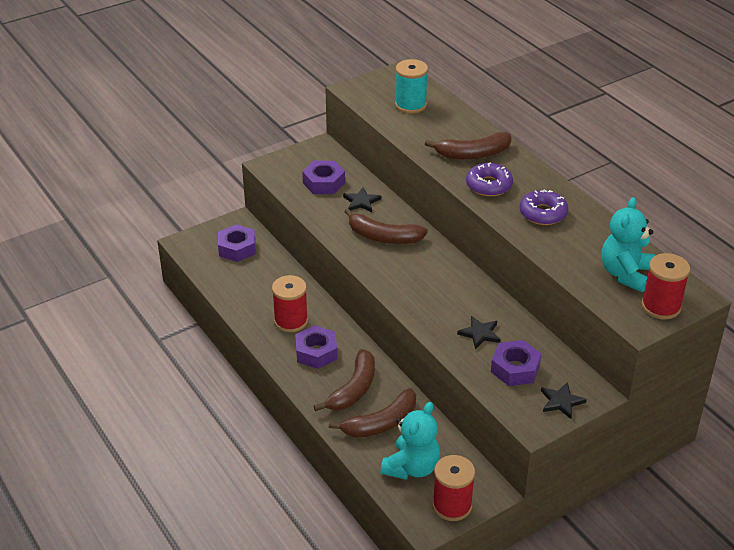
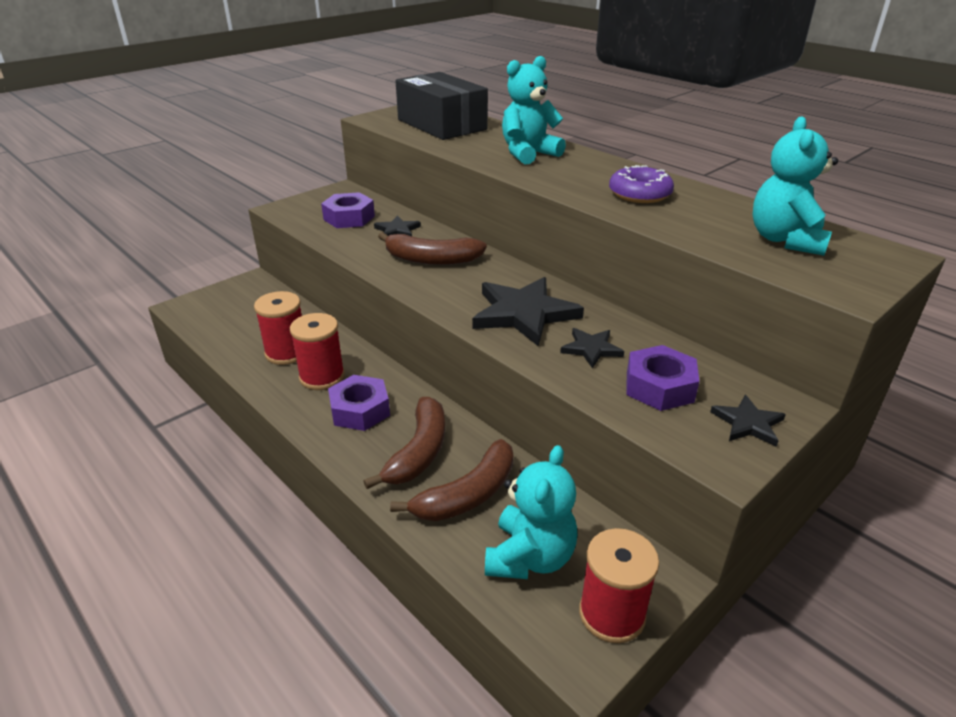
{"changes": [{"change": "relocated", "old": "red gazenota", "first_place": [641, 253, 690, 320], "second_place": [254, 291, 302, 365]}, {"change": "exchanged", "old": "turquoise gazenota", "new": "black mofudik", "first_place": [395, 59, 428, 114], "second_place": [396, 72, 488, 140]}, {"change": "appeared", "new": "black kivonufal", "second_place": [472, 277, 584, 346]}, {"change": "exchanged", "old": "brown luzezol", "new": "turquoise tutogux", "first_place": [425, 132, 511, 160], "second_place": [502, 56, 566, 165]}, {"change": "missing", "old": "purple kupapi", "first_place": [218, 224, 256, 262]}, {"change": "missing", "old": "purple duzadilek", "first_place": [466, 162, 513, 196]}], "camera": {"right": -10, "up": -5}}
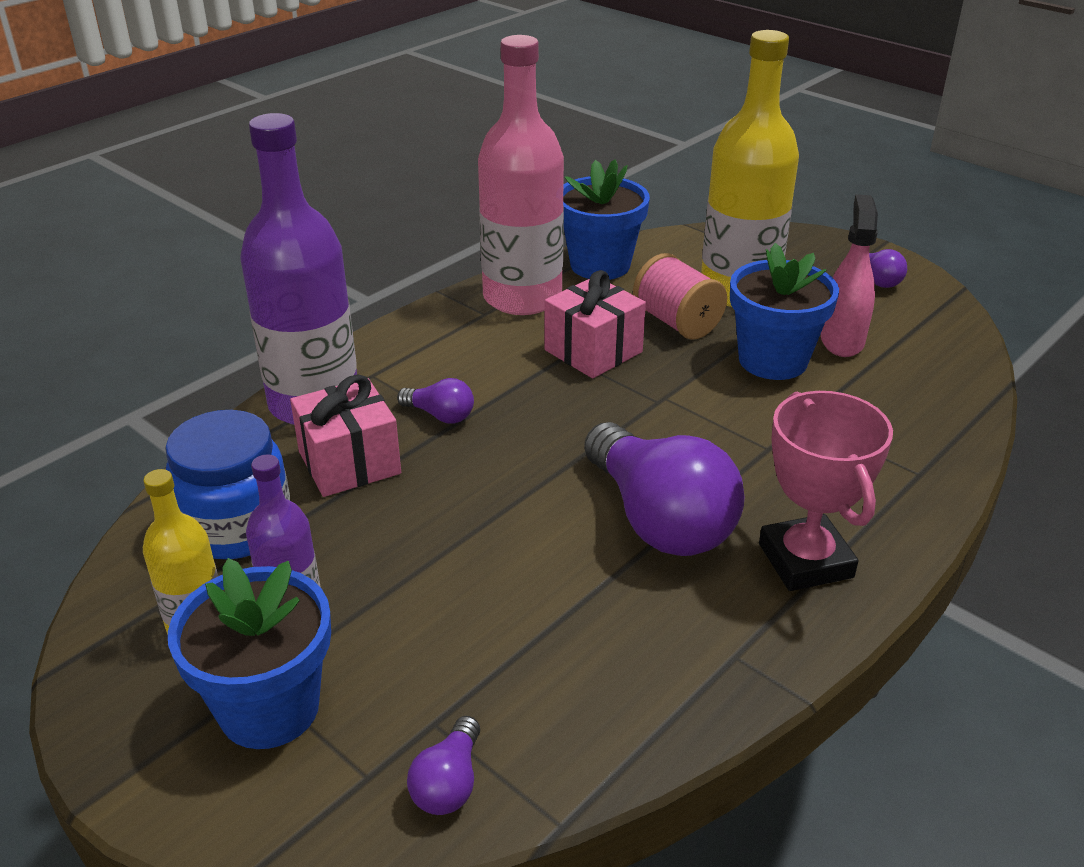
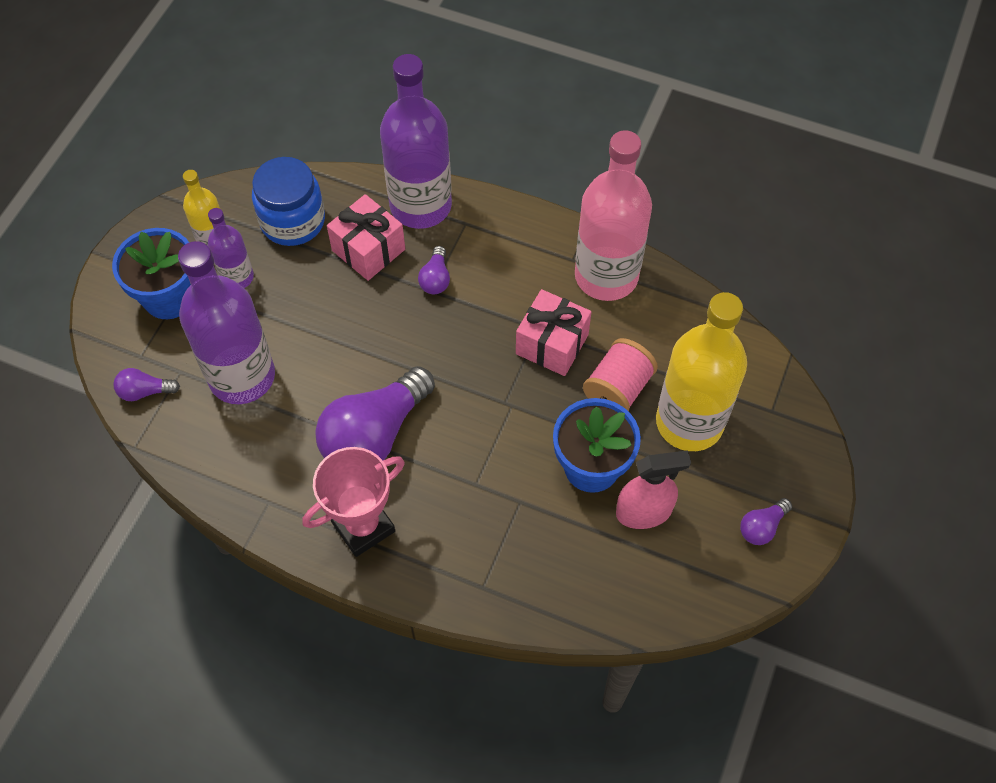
{"changes": [{"change": "appeared", "new": "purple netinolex", "second_place": [178, 241, 275, 404]}, {"change": "missing", "old": "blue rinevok", "first_place": [563, 159, 650, 280]}], "camera": {"right": 70, "up": 25}}
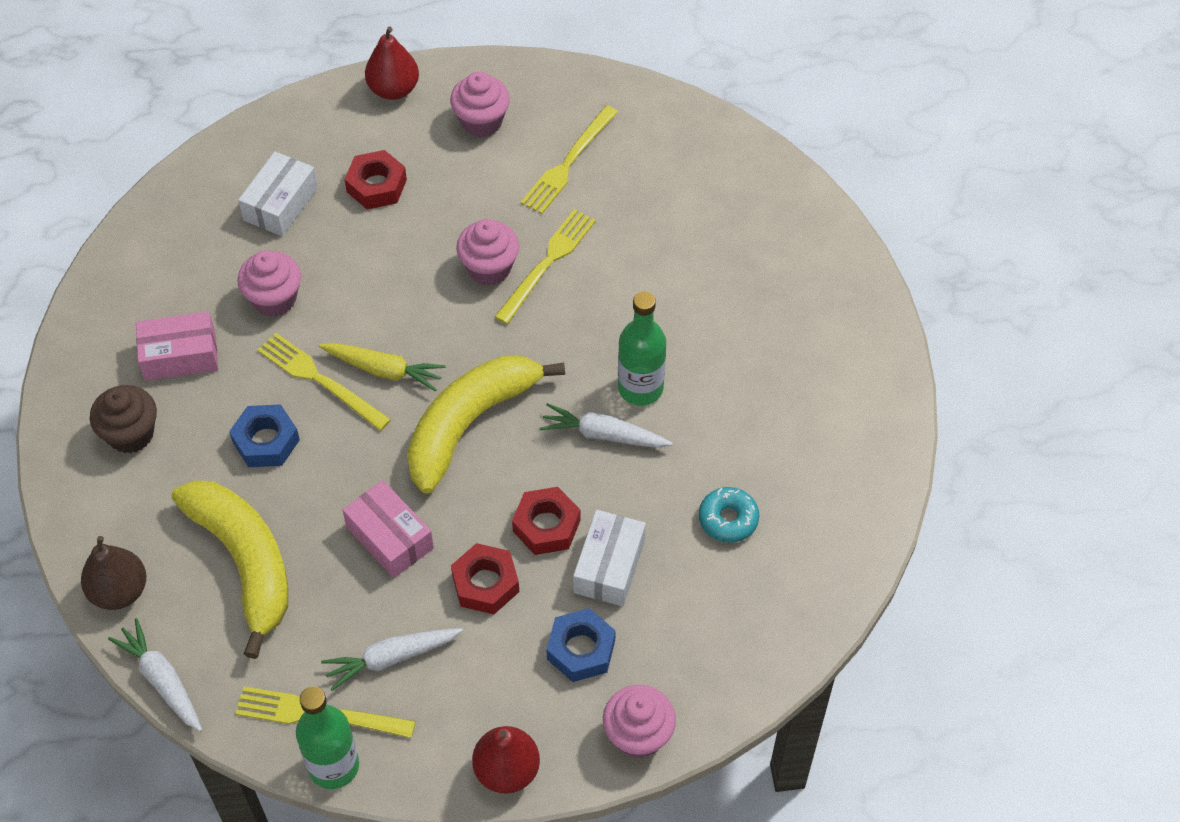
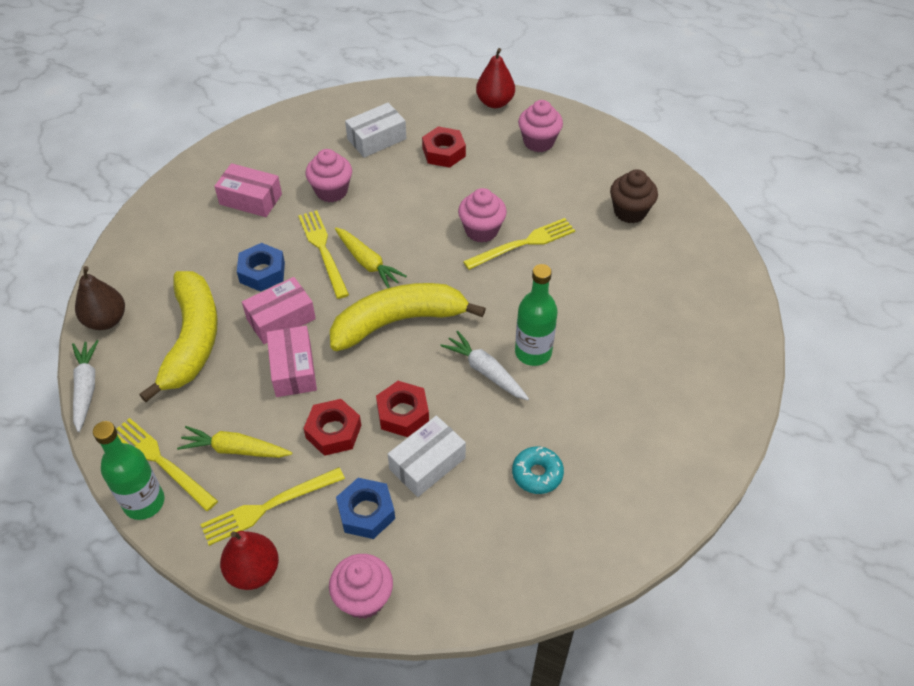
{"changes": [{"change": "colour", "old": "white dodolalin", "new": "yellow dodolalin", "first_place": [321, 628, 463, 691], "second_place": [177, 426, 292, 458]}, {"change": "relocated", "old": "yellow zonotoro", "first_place": [521, 105, 618, 214], "second_place": [200, 467, 345, 546]}, {"change": "appeared", "new": "pink mofudik", "second_place": [242, 277, 316, 344]}, {"change": "relocated", "old": "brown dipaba", "first_place": [90, 385, 157, 454], "second_place": [610, 169, 658, 223]}], "camera": {"right": 30, "up": -5}}
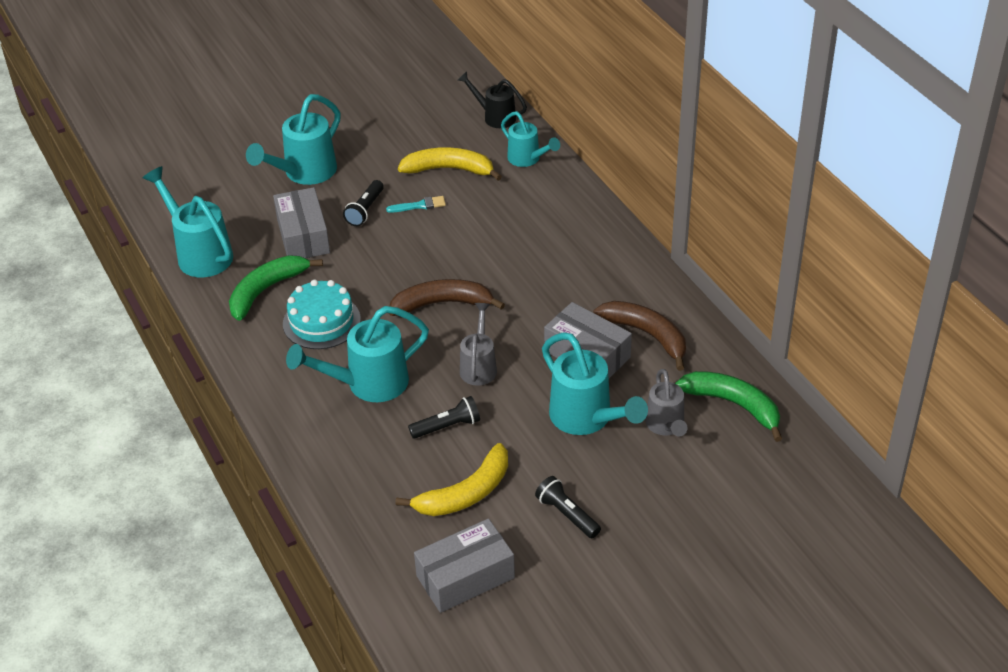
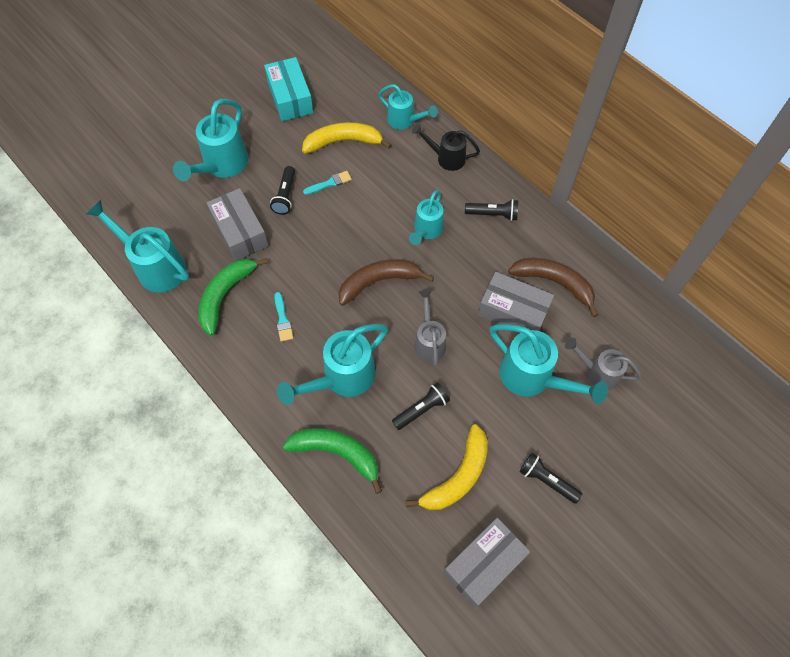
{"changes": [{"change": "appeared", "new": "turquoise mofudik", "second_place": [264, 57, 313, 121]}, {"change": "exchanged", "old": "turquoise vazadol", "new": "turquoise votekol", "first_place": [283, 280, 361, 349], "second_place": [274, 292, 293, 342]}, {"change": "relocated", "old": "green luzezol", "first_place": [675, 371, 782, 442], "second_place": [283, 428, 382, 494]}, {"change": "appeared", "new": "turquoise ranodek", "second_place": [409, 190, 443, 245]}, {"change": "relocated", "old": "black ranodek", "first_place": [458, 71, 527, 128], "second_place": [412, 123, 480, 171]}, {"change": "appeared", "new": "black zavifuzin", "second_place": [465, 199, 518, 221]}, {"change": "spun", "old": "grey ranodek", "first_place": [645, 369, 688, 436], "second_place": [565, 338, 642, 390], "degrees": 135}], "camera": {"right": -15, "up": 20}}
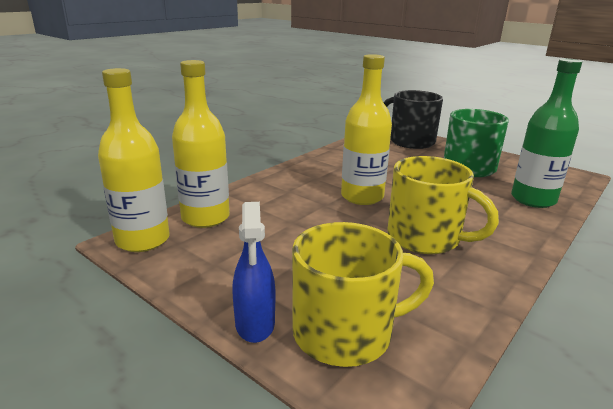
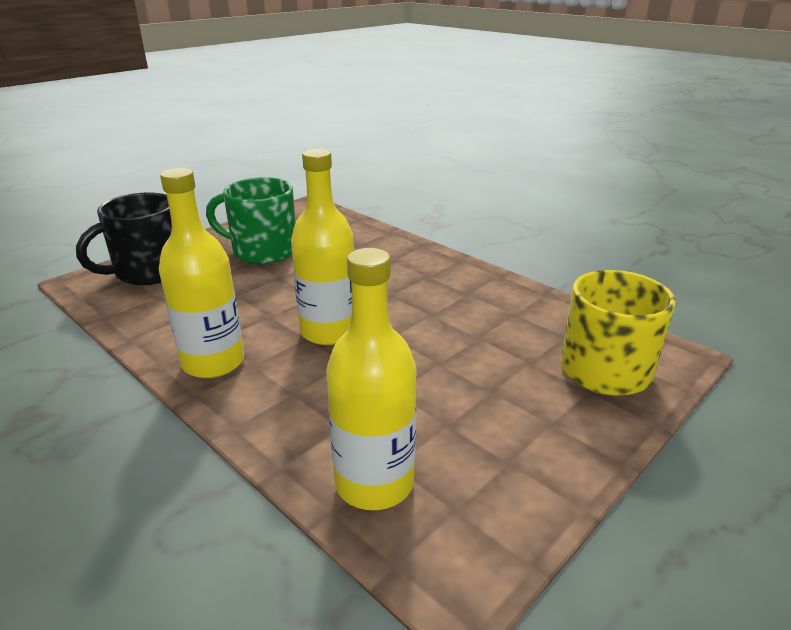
{"changes": [{"change": "relocated", "old": "yellow netinolex", "first_place": [98, 68, 170, 252], "second_place": [159, 168, 244, 378]}, {"change": "missing", "old": "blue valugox", "first_place": [232, 202, 275, 343]}, {"change": "missing", "old": "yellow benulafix", "first_place": [387, 156, 499, 254]}, {"change": "missing", "old": "green netinolex", "first_place": [511, 59, 582, 208]}], "camera": {"right": -85, "up": 5}}
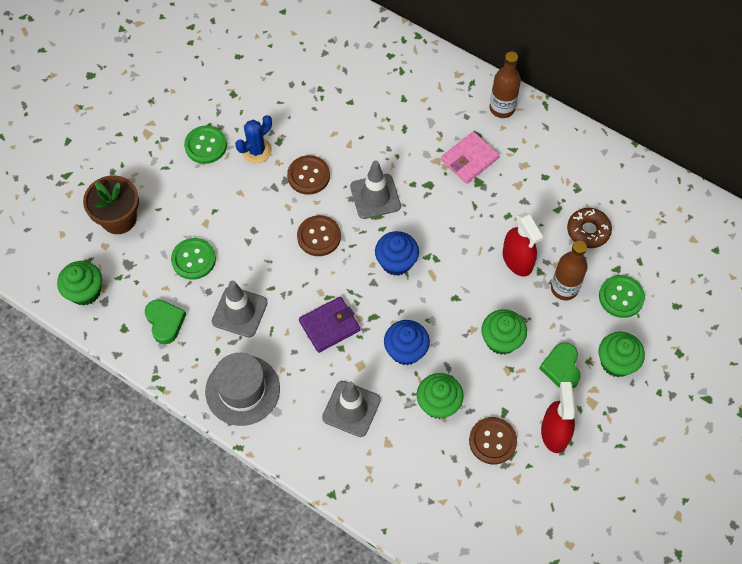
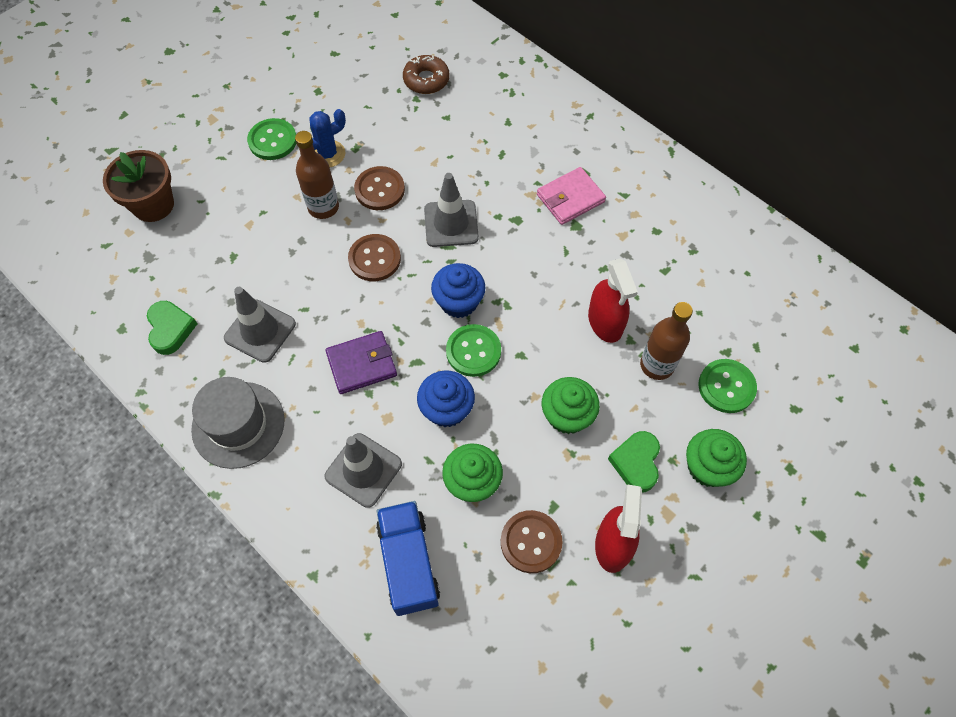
{"changes": [{"change": "relocated", "old": "brown netinolex", "first_place": [490, 52, 521, 118], "second_place": [295, 131, 339, 219]}, {"change": "appeared", "new": "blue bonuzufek", "second_place": [376, 501, 440, 616]}, {"change": "relocated", "old": "brown duzadilek", "first_place": [567, 208, 612, 248], "second_place": [403, 55, 450, 94]}, {"change": "relocated", "old": "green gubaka", "first_place": [171, 238, 216, 280], "second_place": [446, 324, 501, 377]}, {"change": "missing", "old": "green dipaba", "first_place": [57, 261, 102, 306]}], "camera": {"right": 10, "up": 0}}
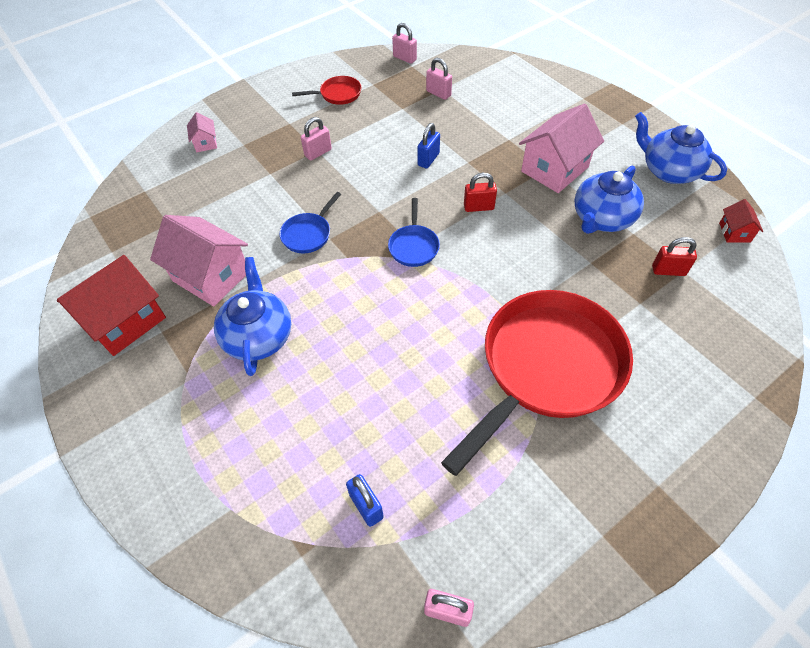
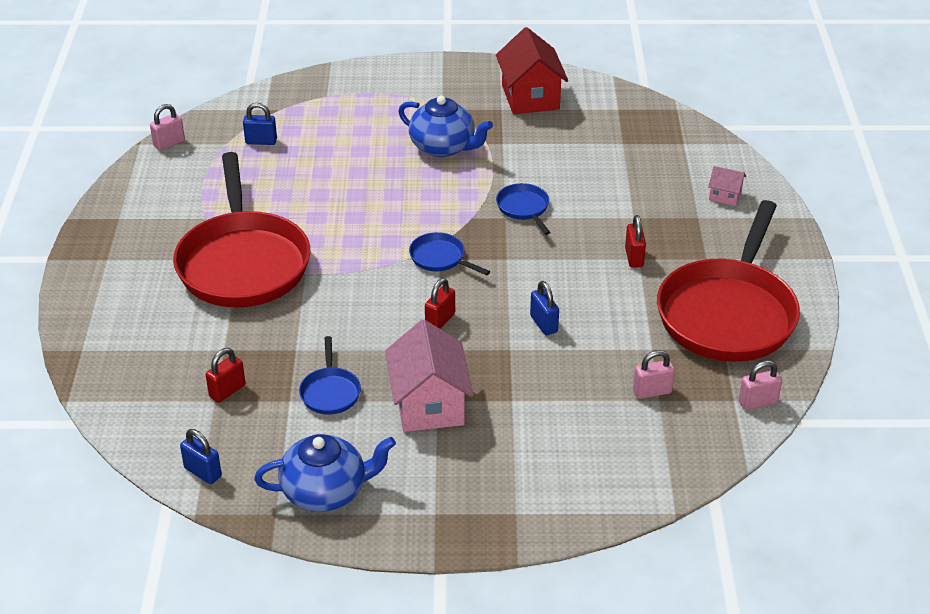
{"changes": [{"change": "exchanged", "old": "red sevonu", "new": "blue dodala", "first_place": [719, 199, 763, 242], "second_place": [180, 429, 222, 484]}, {"change": "exchanged", "old": "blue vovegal", "new": "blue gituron", "first_place": [575, 165, 644, 234], "second_place": [299, 336, 361, 414]}, {"change": "colour", "old": "pink dodala", "new": "red dodala", "first_place": [301, 117, 332, 161], "second_place": [625, 215, 646, 268]}, {"change": "size", "old": "red gituron", "first_place": [292, 76, 361, 105], "second_place": [657, 200, 800, 362], "factor": 2.42}, {"change": "missing", "old": "pink sevonu", "first_place": [150, 215, 248, 306]}], "camera": {"right": 125, "up": -15}}
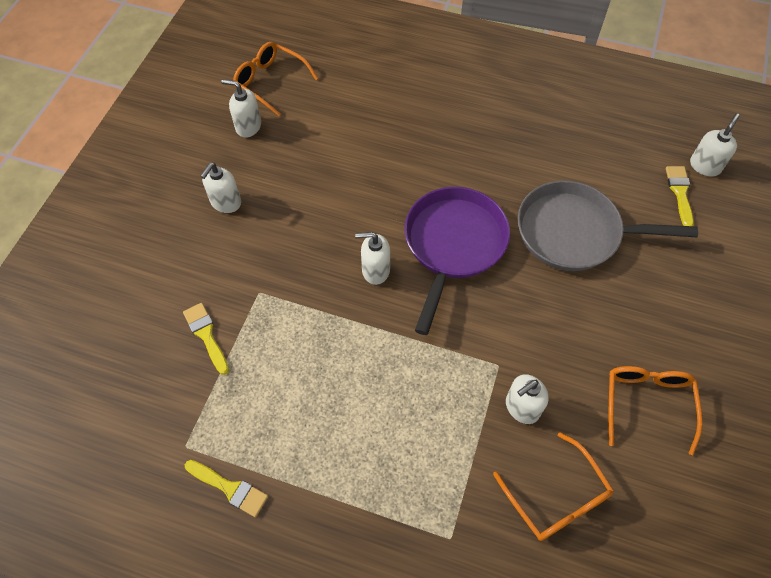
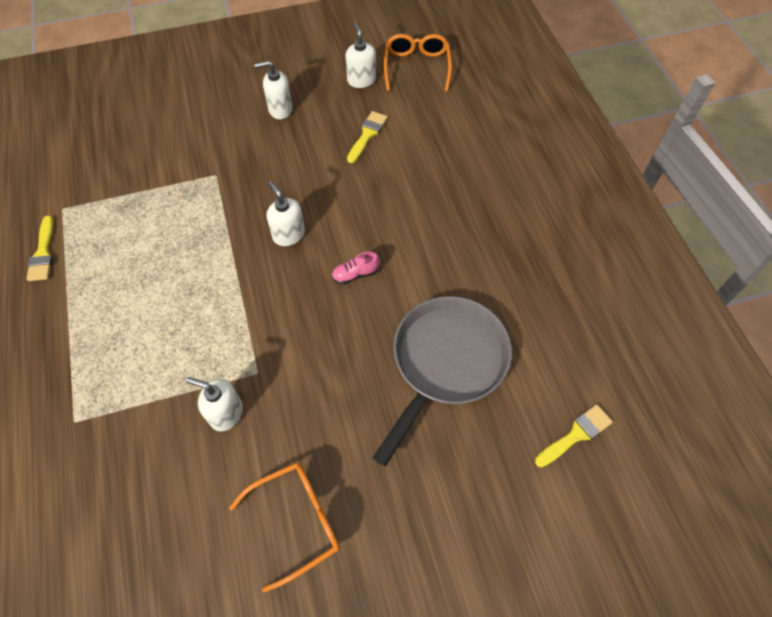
{"changes": [{"change": "exchanged", "old": "purple gituron", "new": "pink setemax", "first_place": [404, 187, 510, 335], "second_place": [331, 252, 380, 284]}, {"change": "relocated", "old": "yellow votekol", "first_place": [183, 303, 229, 375], "second_place": [347, 111, 388, 163]}, {"change": "spun", "old": "grey gituron", "first_place": [518, 181, 698, 271], "second_place": [373, 296, 512, 466], "degrees": 60}, {"change": "missing", "old": "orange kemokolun", "first_place": [493, 432, 614, 541]}, {"change": "missing", "old": "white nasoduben", "first_place": [690, 113, 740, 177]}], "camera": {"right": 55, "up": 0}}
